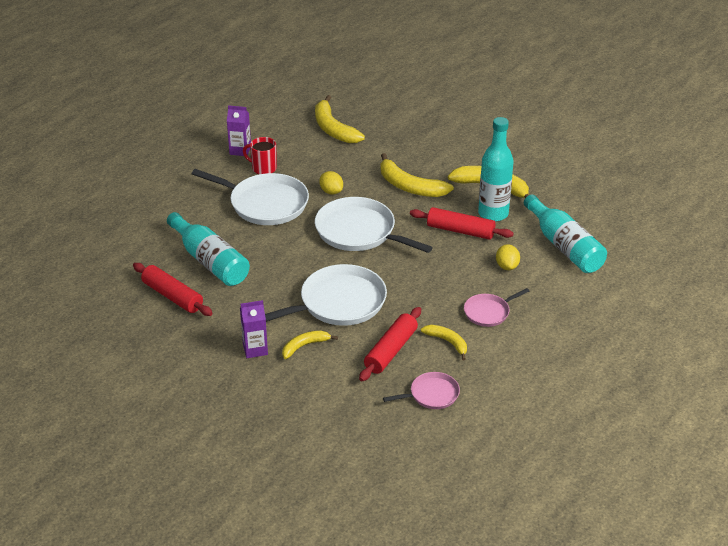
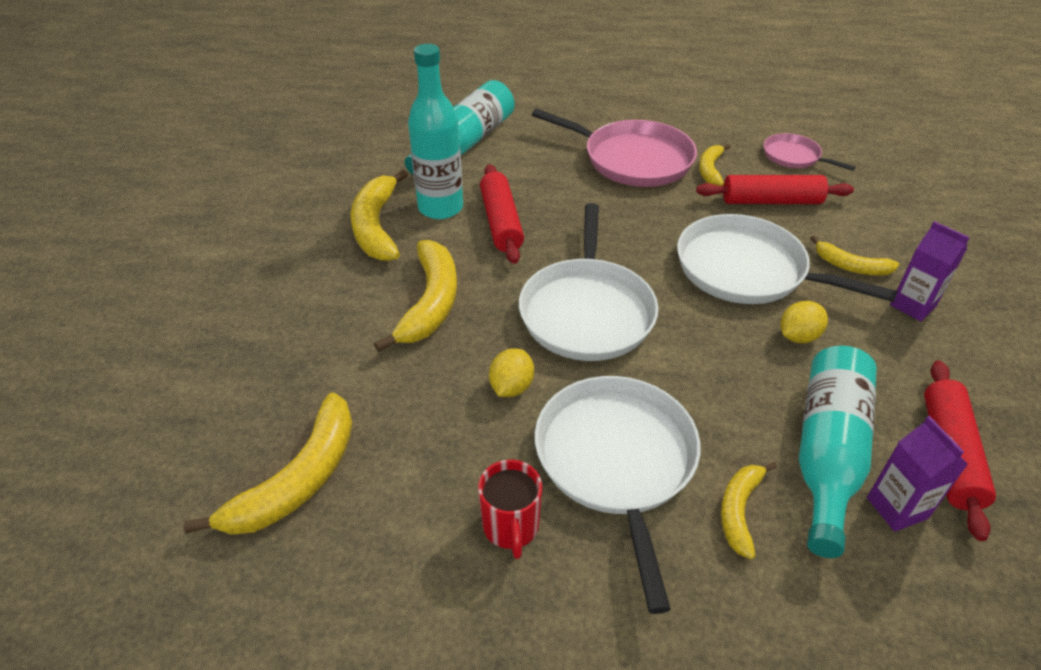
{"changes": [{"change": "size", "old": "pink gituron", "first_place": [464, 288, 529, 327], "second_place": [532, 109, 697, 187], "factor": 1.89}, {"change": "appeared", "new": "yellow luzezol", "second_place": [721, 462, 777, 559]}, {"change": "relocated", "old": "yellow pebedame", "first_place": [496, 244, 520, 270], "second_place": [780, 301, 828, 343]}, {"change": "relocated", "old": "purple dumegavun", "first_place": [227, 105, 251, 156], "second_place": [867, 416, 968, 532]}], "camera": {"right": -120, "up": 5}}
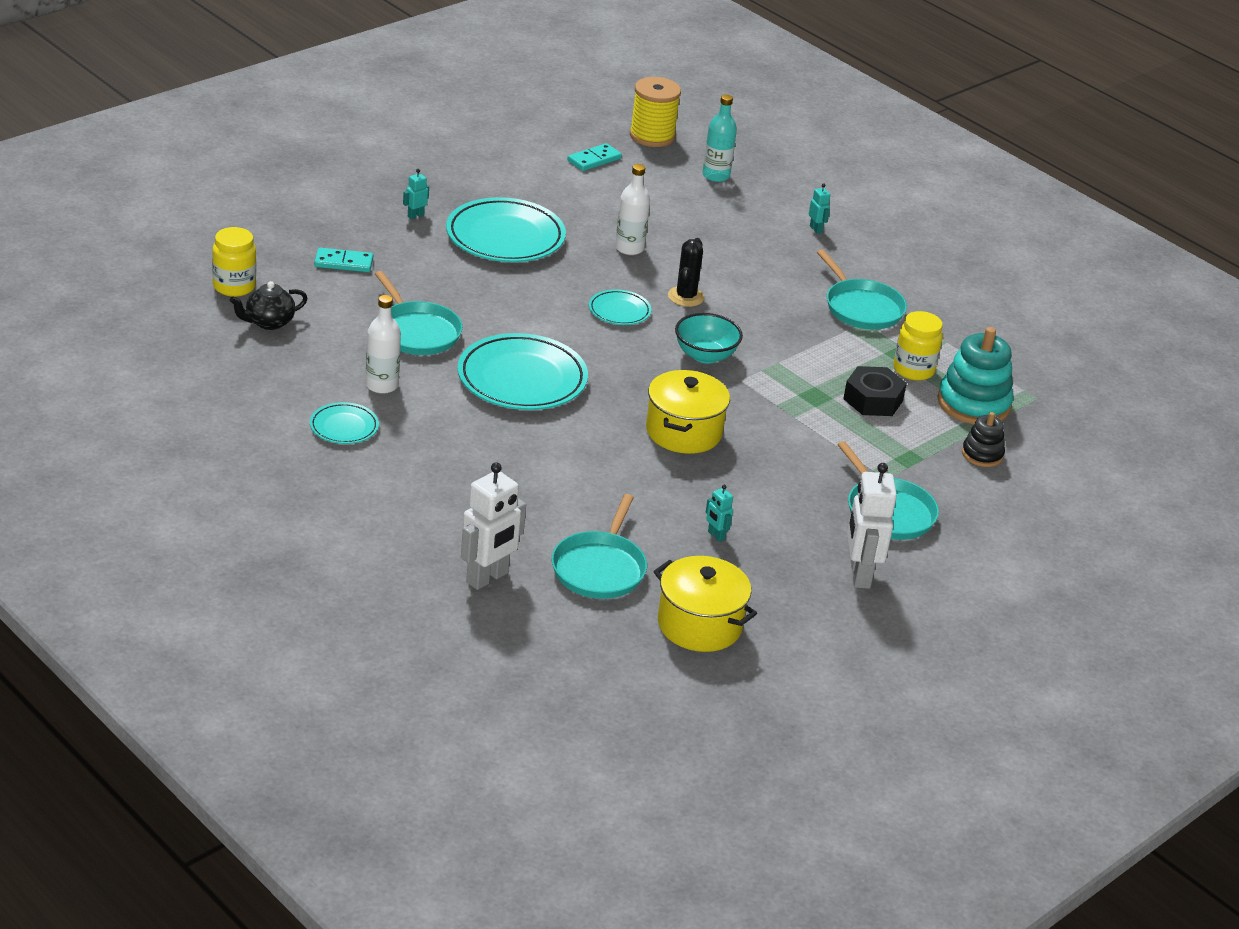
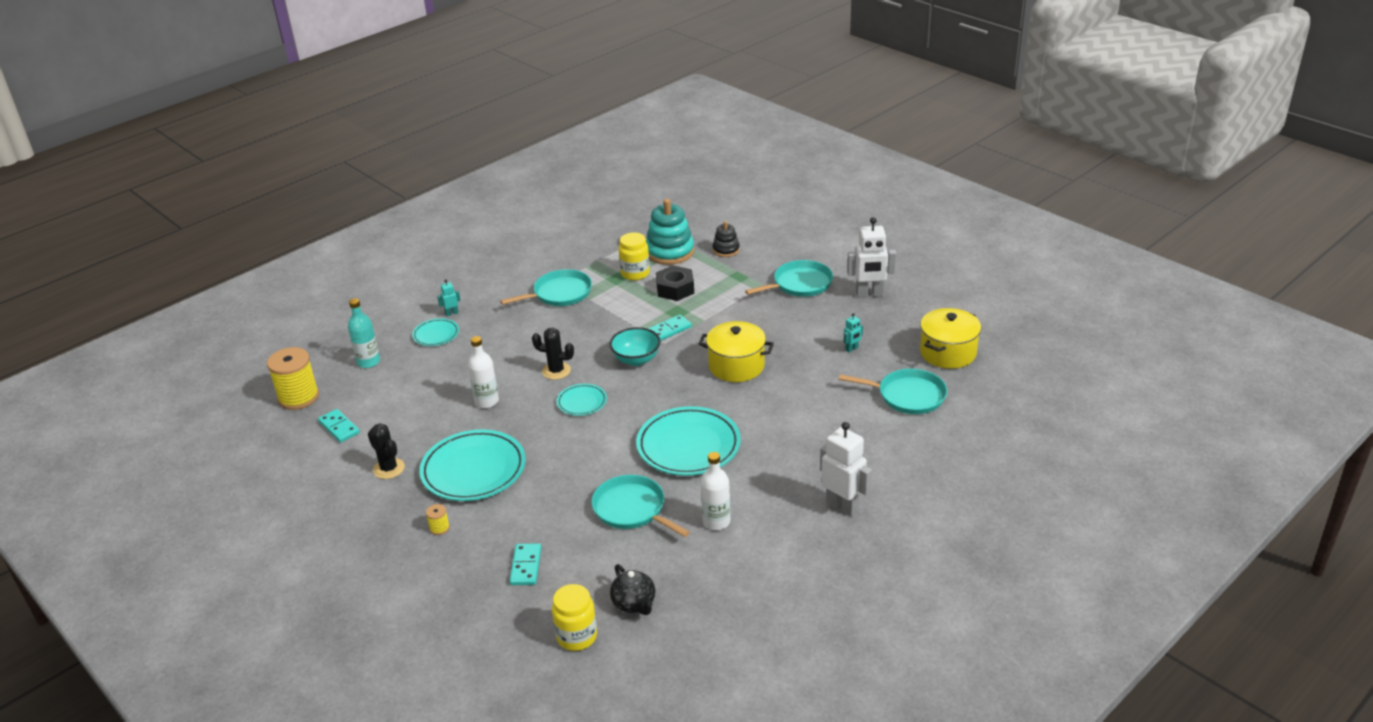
{"changes": [{"change": "appeared", "new": "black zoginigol", "second_place": [368, 423, 405, 479]}, {"change": "relocated", "old": "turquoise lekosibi", "first_place": [310, 402, 379, 444], "second_place": [412, 318, 459, 346]}, {"change": "exchanged", "old": "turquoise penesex", "new": "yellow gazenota", "first_place": [403, 169, 429, 219], "second_place": [426, 504, 450, 535]}, {"change": "spun", "old": "turquoise gituron", "first_place": [375, 271, 463, 355], "second_place": [592, 475, 690, 537], "degrees": -105}, {"change": "appeared", "new": "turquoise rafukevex", "second_place": [648, 315, 692, 341]}, {"change": "relocated", "old": "white penesex", "first_place": [461, 462, 526, 590], "second_place": [820, 422, 872, 517]}], "camera": {"right": -85, "up": 0}}
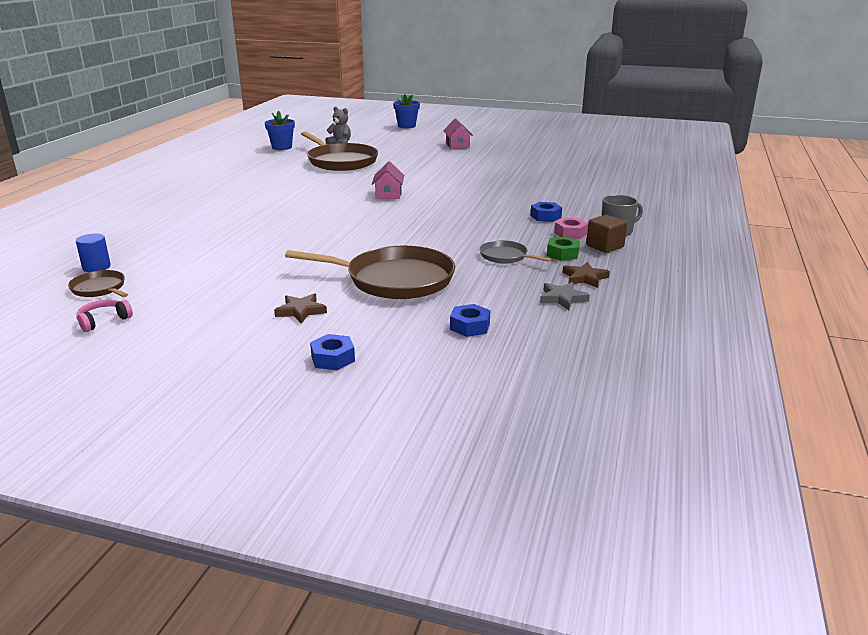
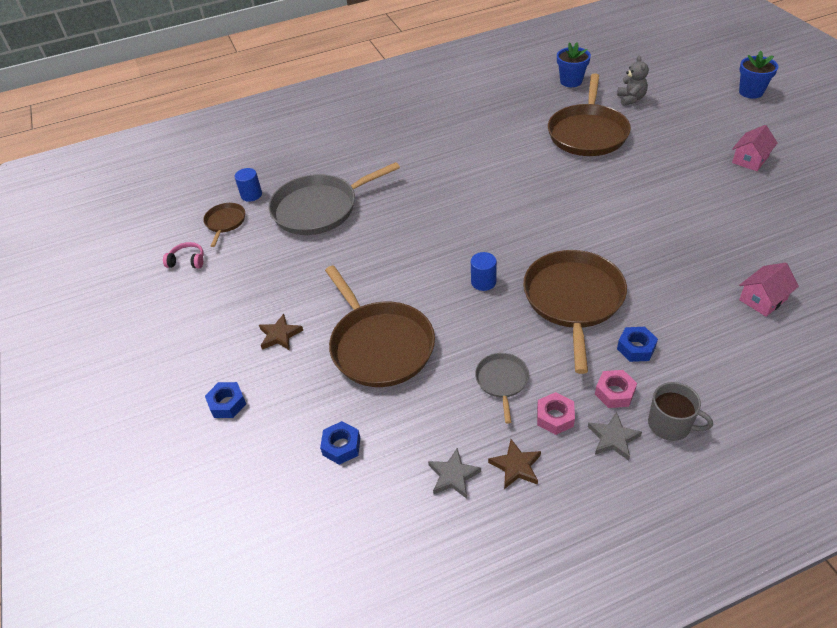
{"changes": [{"change": "appeared", "new": "grey gituron", "second_place": [268, 162, 400, 235]}, {"change": "appeared", "new": "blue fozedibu", "second_place": [471, 252, 497, 291]}, {"change": "appeared", "new": "brown gituron", "second_place": [523, 250, 627, 374]}, {"change": "colour", "old": "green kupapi", "new": "pink kupapi", "first_place": [547, 236, 580, 261], "second_place": [537, 392, 575, 435]}, {"change": "exchanged", "old": "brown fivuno", "new": "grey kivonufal", "first_place": [586, 215, 627, 253], "second_place": [588, 412, 642, 461]}, {"change": "relocated", "old": "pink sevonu", "first_place": [372, 161, 404, 199], "second_place": [739, 263, 799, 317]}], "camera": {"right": 55, "up": 20}}
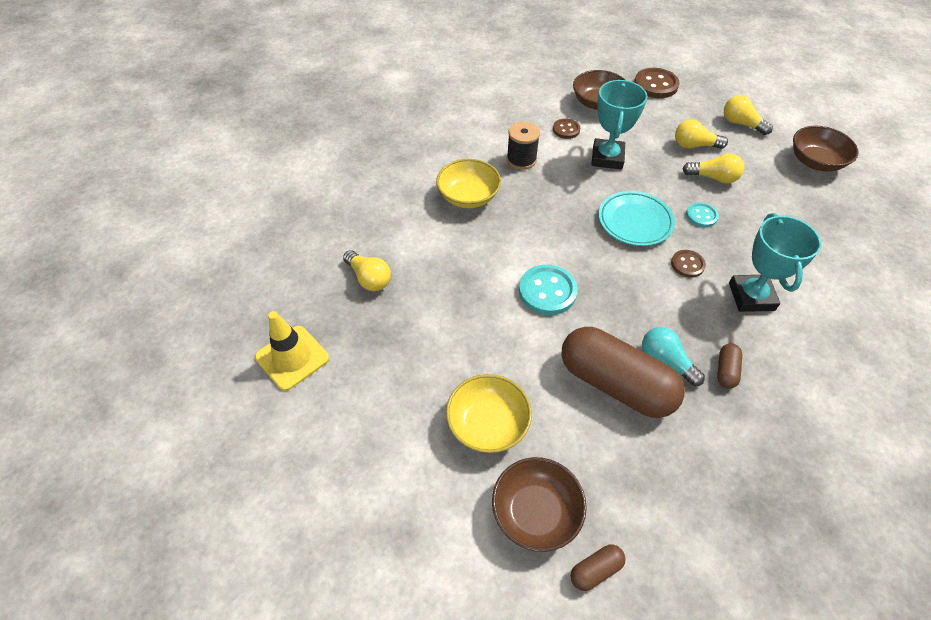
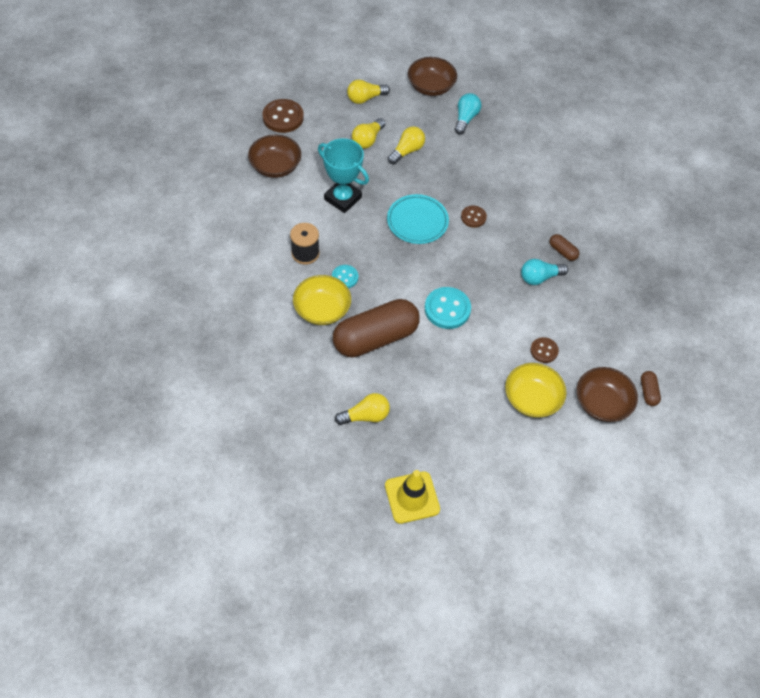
{"changes": [{"change": "relocated", "old": "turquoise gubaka", "first_place": [686, 202, 719, 227], "second_place": [332, 265, 358, 288]}, {"change": "relocated", "old": "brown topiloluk", "first_place": [561, 327, 685, 418], "second_place": [333, 299, 420, 357]}, {"change": "appeared", "new": "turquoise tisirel", "second_place": [455, 93, 481, 135]}, {"change": "relocated", "old": "brown gubaka", "first_place": [553, 119, 580, 139], "second_place": [530, 337, 559, 363]}, {"change": "missing", "old": "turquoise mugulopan", "first_place": [729, 213, 822, 312]}], "camera": {"right": -65, "up": 5}}
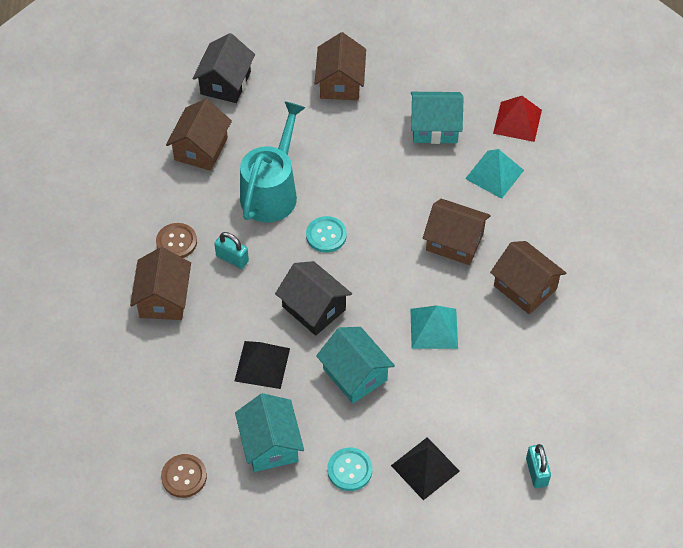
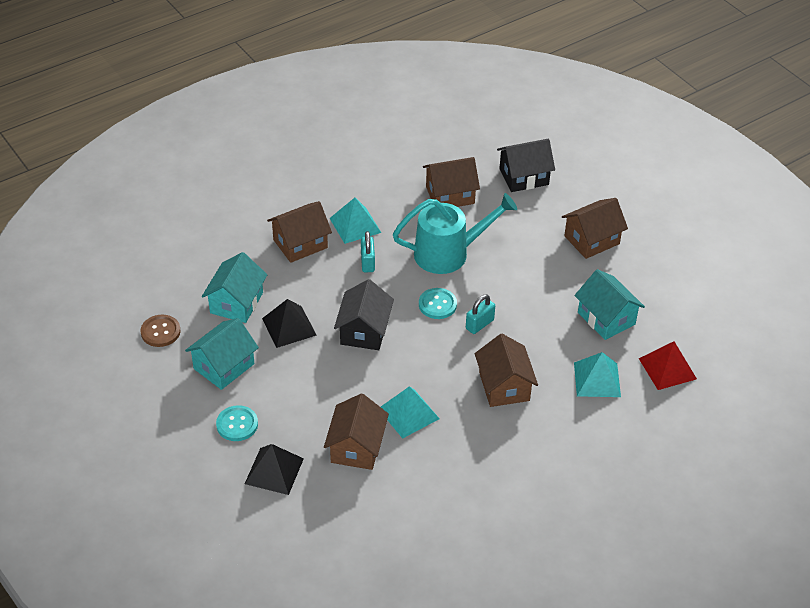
{"changes": [{"change": "relocated", "old": "turquoise sevonu", "first_place": [316, 327, 395, 404], "second_place": [202, 252, 267, 323]}, {"change": "relocated", "old": "brown sevonu", "first_place": [490, 241, 566, 314], "second_place": [324, 393, 389, 470]}, {"change": "exchanged", "old": "brown gubaka", "new": "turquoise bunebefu", "first_place": [156, 223, 197, 258], "second_place": [330, 198, 381, 244]}, {"change": "relocated", "old": "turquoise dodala", "first_place": [526, 444, 551, 488], "second_place": [466, 294, 495, 334]}], "camera": {"right": 55, "up": -10}}
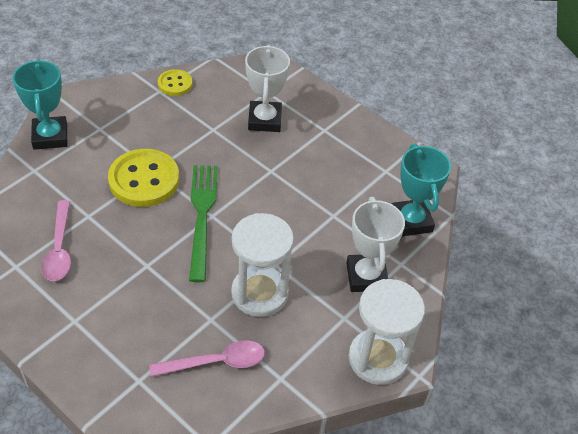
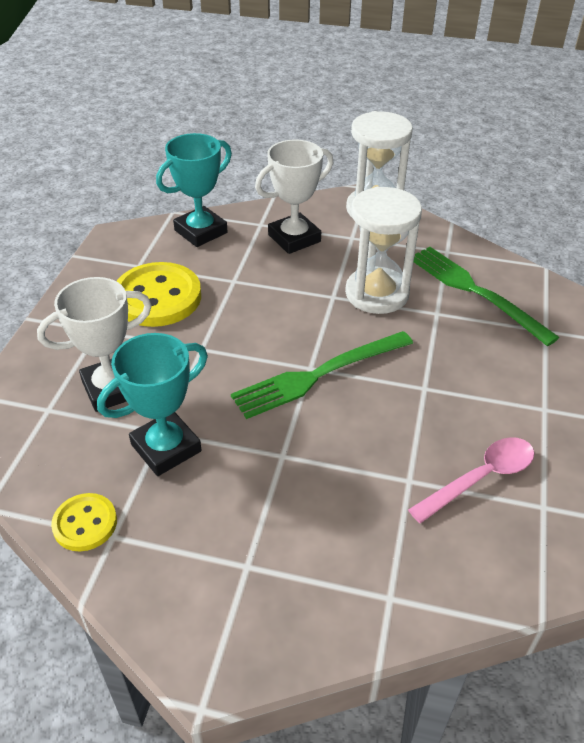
{"changes": [{"change": "relocated", "old": "turquoise mugulopan", "first_place": [12, 59, 67, 150], "second_place": [97, 333, 208, 476]}, {"change": "relocated", "old": "yellow gubaka", "first_place": [108, 149, 179, 207], "second_place": [117, 262, 201, 327]}, {"change": "exchanged", "old": "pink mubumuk", "new": "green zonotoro", "first_place": [149, 340, 265, 377], "second_place": [414, 247, 560, 346]}], "camera": {"right": -115, "up": -5}}
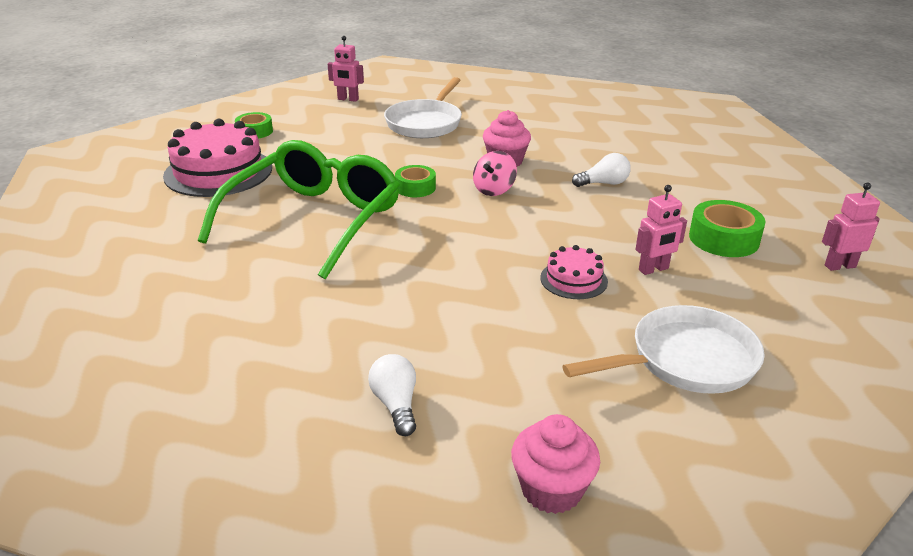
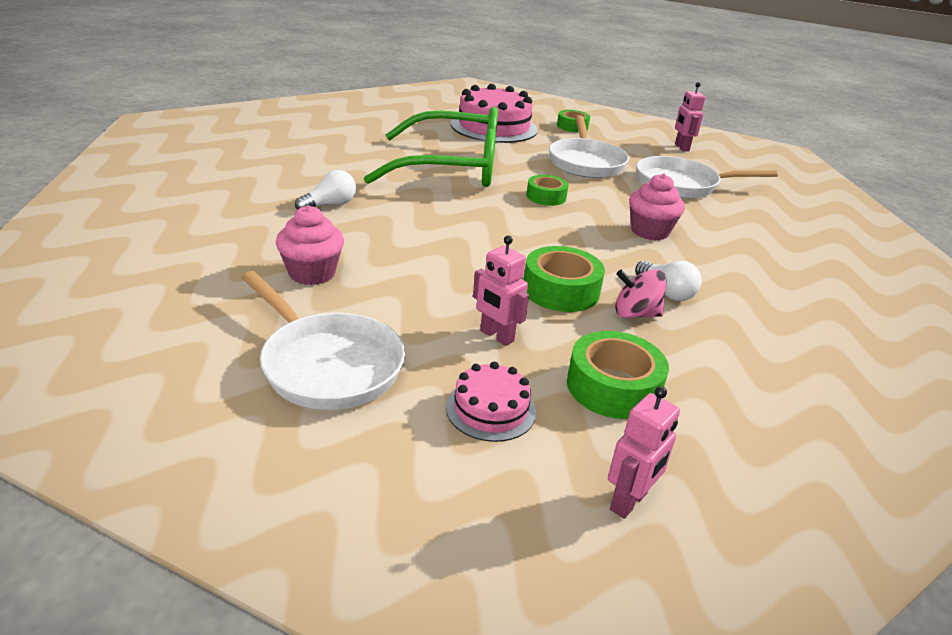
{"changes": [{"change": "relocated", "old": "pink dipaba", "first_place": [511, 414, 600, 514], "second_place": [276, 205, 344, 285]}, {"change": "relocated", "old": "white tisirel", "first_place": [368, 354, 416, 436], "second_place": [295, 170, 356, 210]}, {"change": "relocated", "old": "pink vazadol", "first_place": [540, 245, 608, 299], "second_place": [446, 362, 536, 442]}, {"change": "appeared", "new": "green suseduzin", "second_place": [524, 246, 605, 312]}, {"change": "appeared", "new": "white gituron", "second_place": [549, 115, 629, 178]}, {"change": "spun", "old": "pink penesex", "first_place": [822, 183, 880, 271], "second_place": [608, 386, 680, 519], "degrees": 75}, {"change": "relocated", "old": "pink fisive", "first_place": [473, 151, 517, 196], "second_place": [615, 269, 667, 318]}], "camera": {"right": 65, "up": 0}}
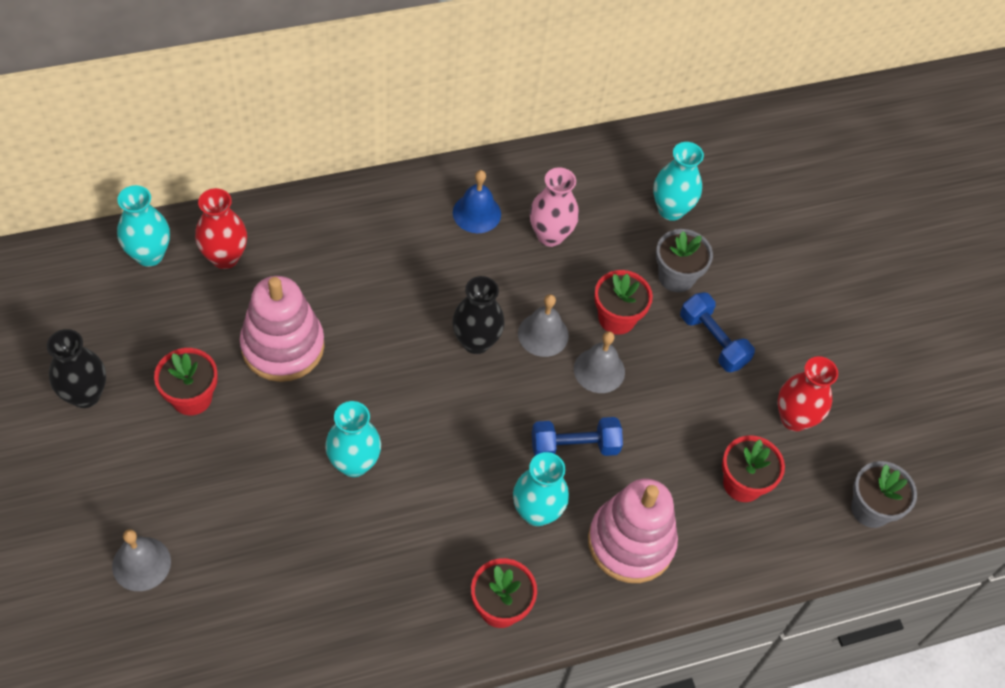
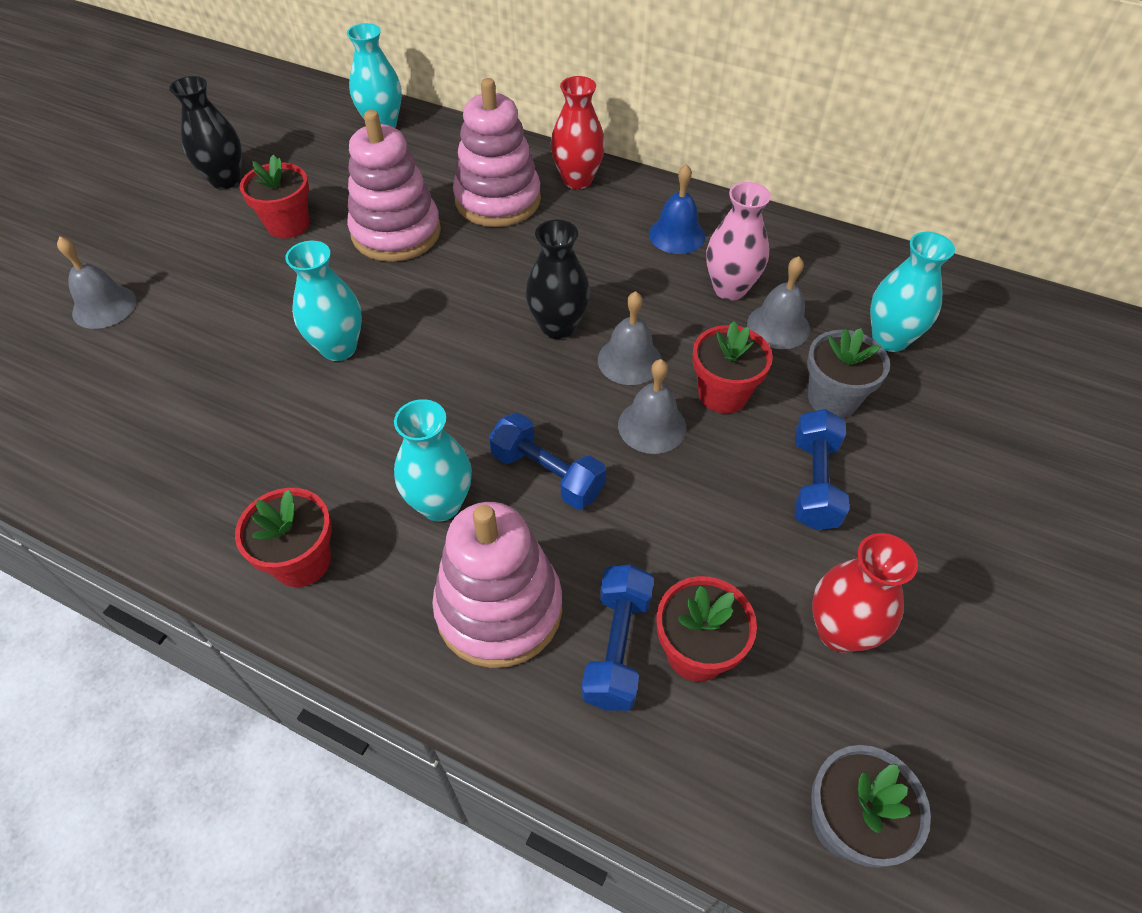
{"changes": [{"change": "appeared", "new": "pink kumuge", "second_place": [453, 78, 541, 227]}, {"change": "relocated", "old": "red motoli", "first_place": [195, 188, 247, 269], "second_place": [551, 76, 605, 189]}, {"change": "appeared", "new": "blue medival", "second_place": [581, 564, 654, 711]}, {"change": "appeared", "new": "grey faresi", "second_place": [747, 256, 810, 349]}], "camera": {"right": 50, "up": -5}}
